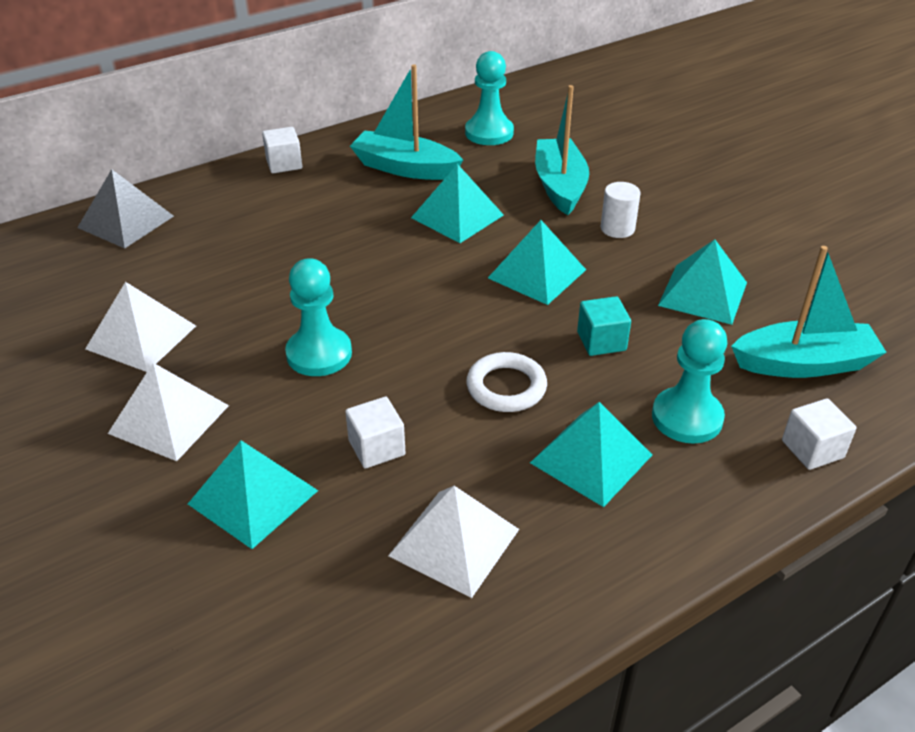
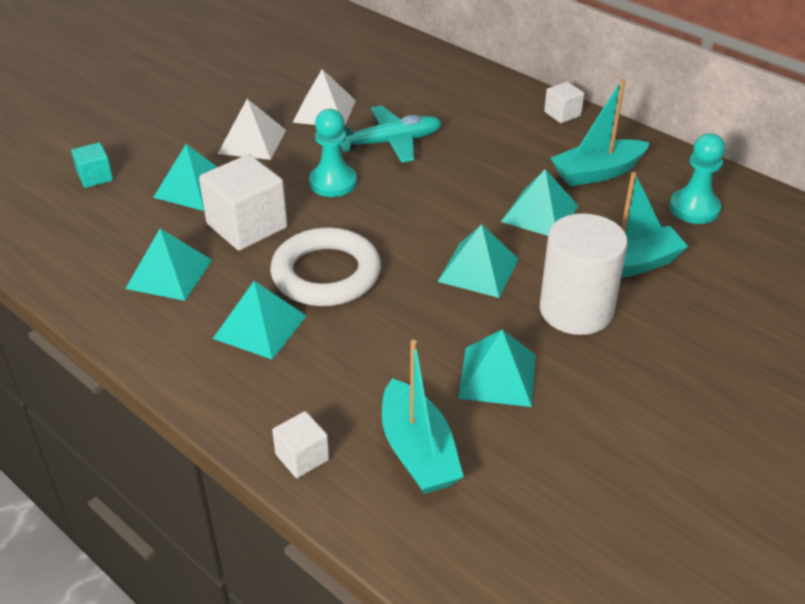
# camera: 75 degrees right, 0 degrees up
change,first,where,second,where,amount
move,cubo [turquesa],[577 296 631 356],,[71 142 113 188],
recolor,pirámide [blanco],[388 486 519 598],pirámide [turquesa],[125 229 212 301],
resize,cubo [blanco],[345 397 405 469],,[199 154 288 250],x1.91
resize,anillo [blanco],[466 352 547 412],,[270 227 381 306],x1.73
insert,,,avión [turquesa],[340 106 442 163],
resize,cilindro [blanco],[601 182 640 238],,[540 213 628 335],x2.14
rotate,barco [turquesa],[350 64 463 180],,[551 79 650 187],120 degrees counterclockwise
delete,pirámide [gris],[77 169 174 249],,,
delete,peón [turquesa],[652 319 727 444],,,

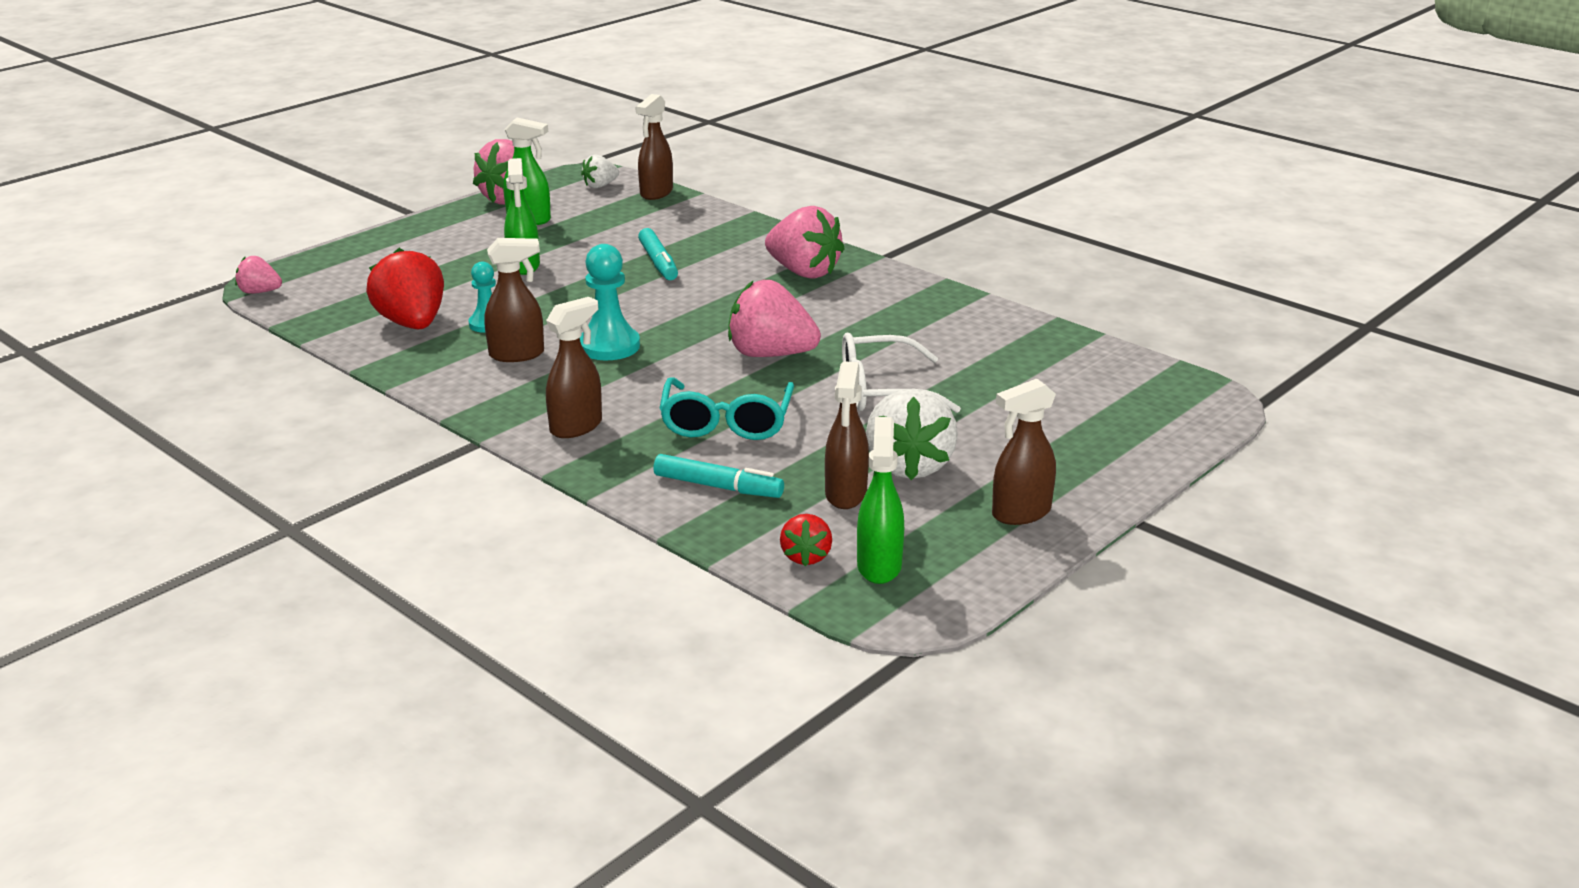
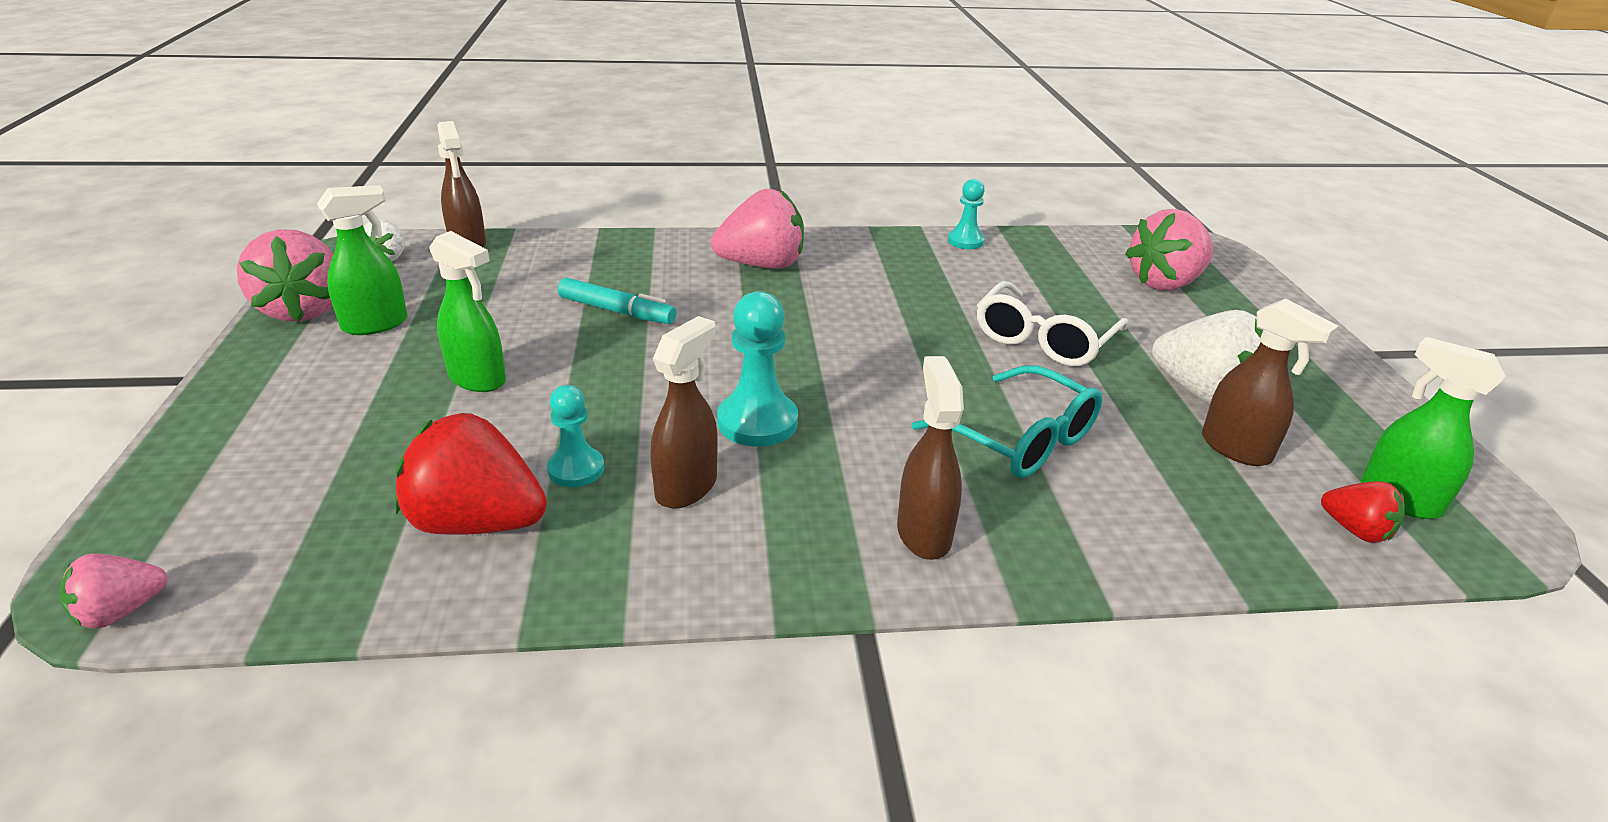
# camera: 50 degrees left, 5 degrees up
change,first,where,second,where,amount
insert,,,peón [turquesa],[948 179 985 249],
move,fresa [rosa],[728 280 821 357],,[1125 209 1213 290],
delete,rotulador [turquesa],[653 454 784 498],,,
delete,pulverizador [marrón],[992 379 1056 525],,,

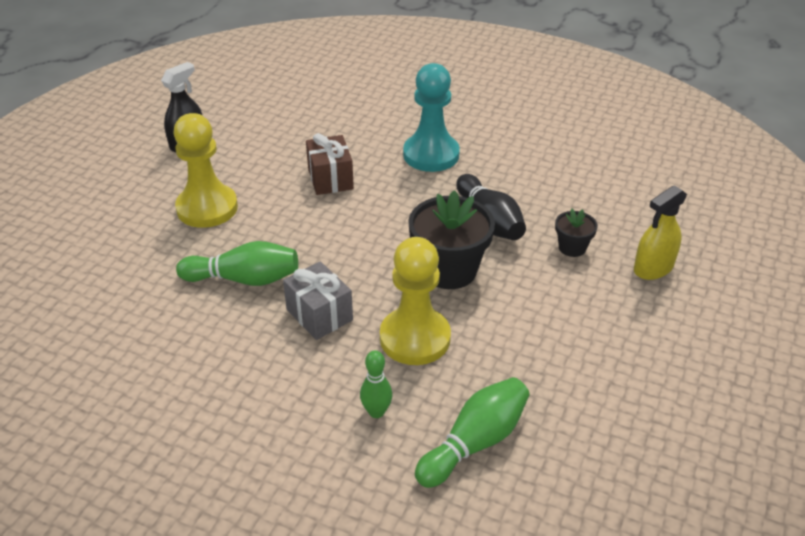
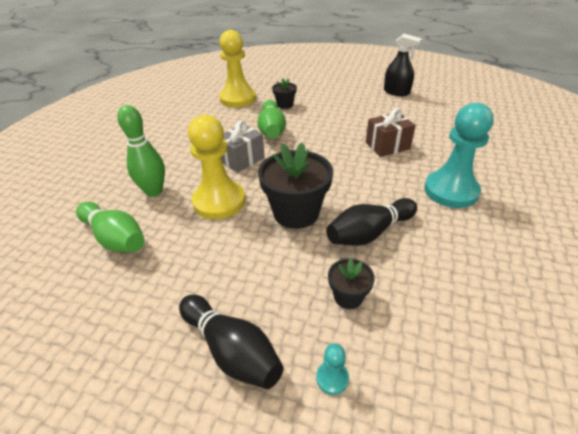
# camera: 85 degrees right, 0 degrees up
change,first,where,second,where,amount
resize,bolo [verde],[360 350 392 418],,[117 105 165 197],x1.61
insert,,,bolo [negro],[179 295 283 389],
move,peón [amarillo],[174 113 238 228],,[219 30 256 107],
insert,,,maceta [negro],[272 78 297 109],
replace,pulverizador [amarillo],[634 185 687 280],peón [turquesa],[316 343 349 395],

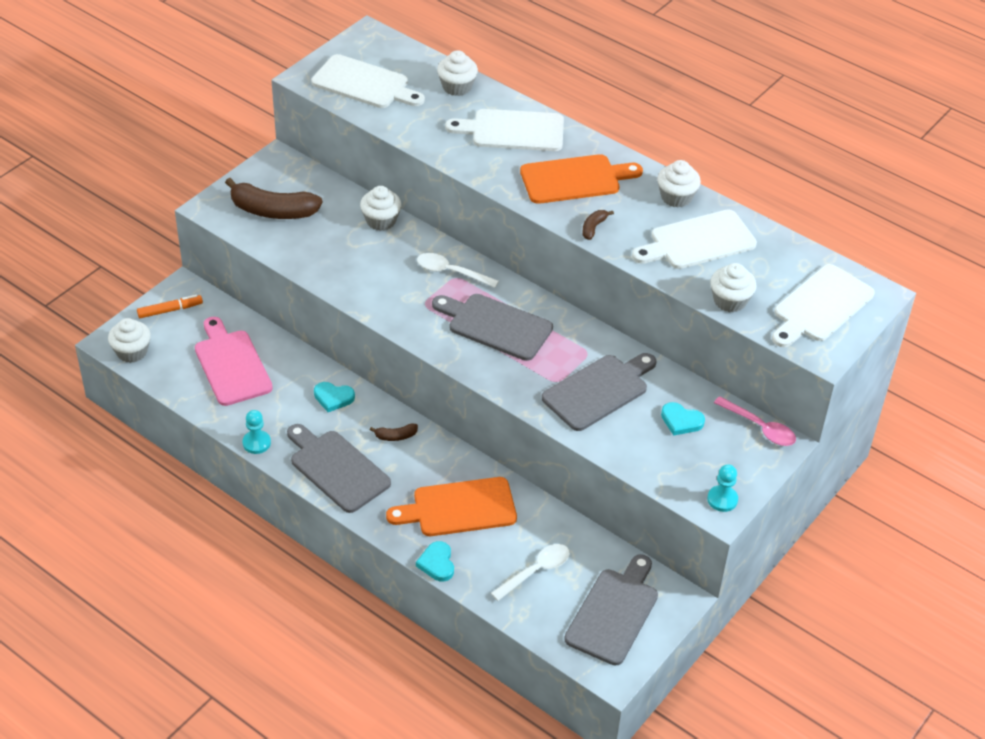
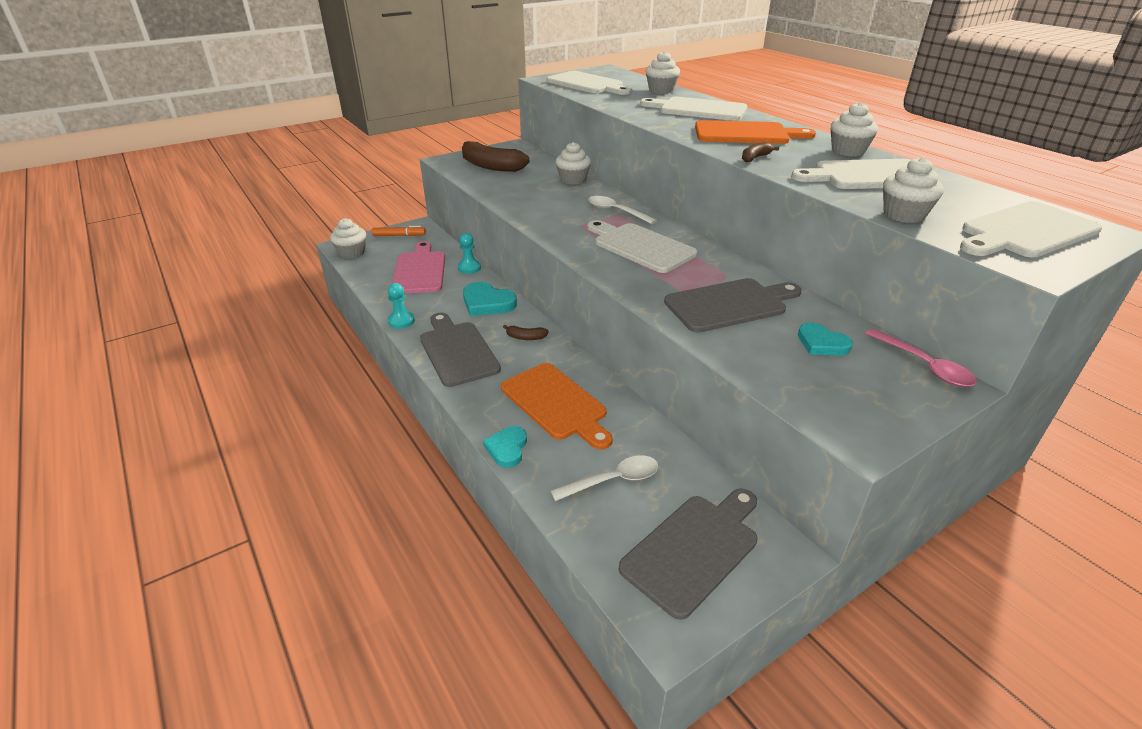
# camera: 20 degrees right, 10 degrees down
change,first,where,second,where,amount
move,peón [turquesa],[707 464 738 512],,[458 233 481 274],
resize,corazón [turquesa],[314 382 355 412],,[463 282 517 316],x1.54
rotate,tabla de cortar [naranja],[386 477 517 536],,[501 363 613 450],135 degrees counterclockwise
recolor,tabla de cortar [gris],[432 294 553 361],tabla de cortar [blanco],[587 220 697 273],

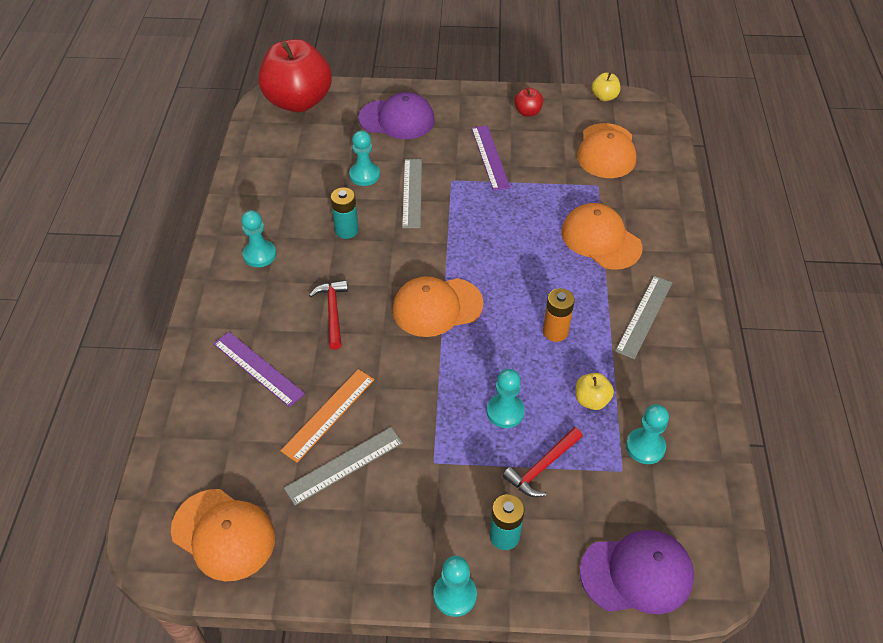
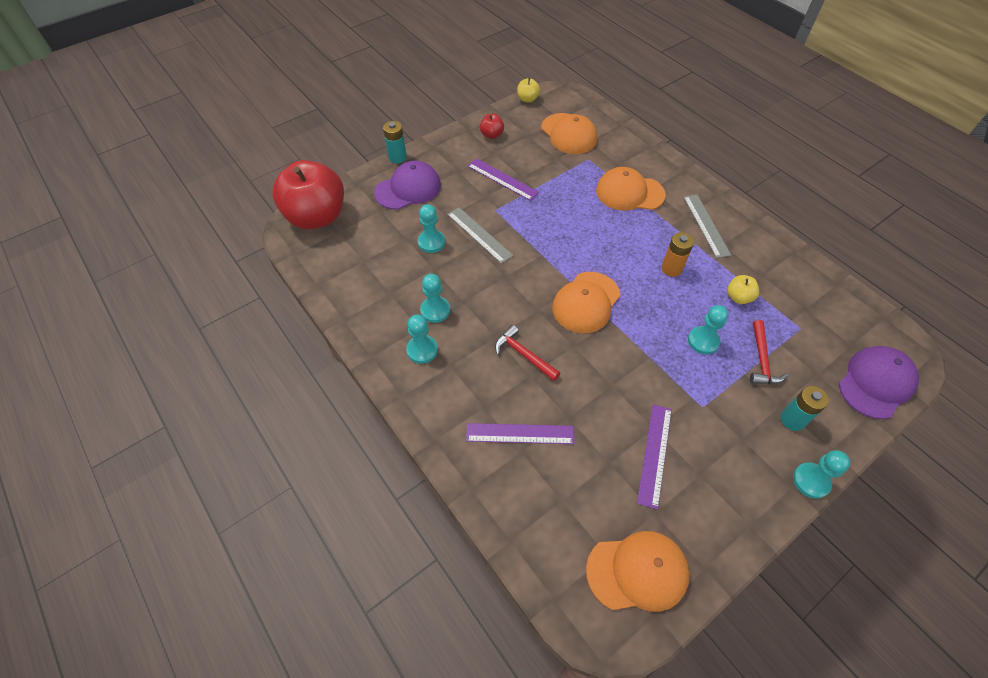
# camera: 40 degrees left, 5 degrees up
change,first,where,second,where,amount
move,pila [turquesa],[331 187 359 239],,[383 121 407 163],
move,peón [turquesa],[626 404 669 464],,[420 274 450 323],
recolor,regla [gris],[284 427 403 505],regla [morado],[637 405 672 509],
delete,regla [naranja],[281 369 374 463],,,

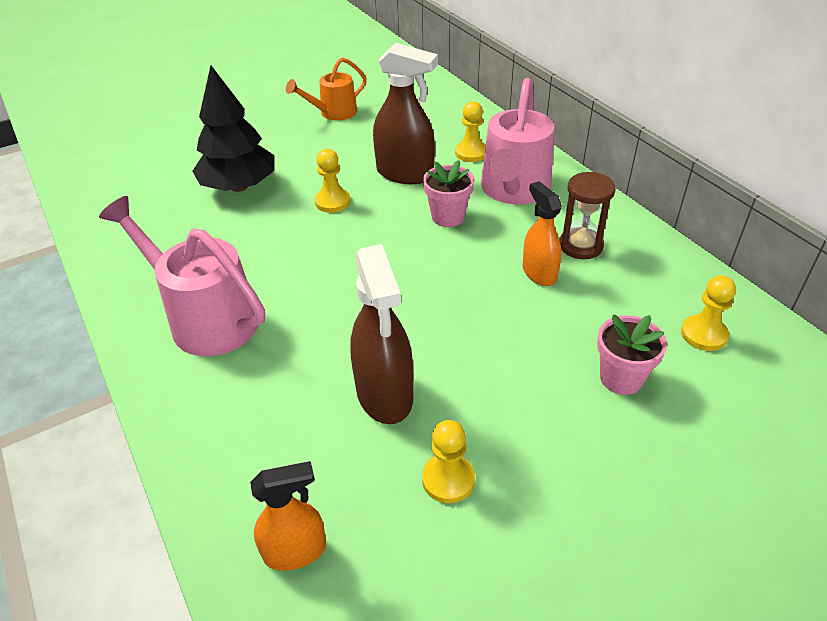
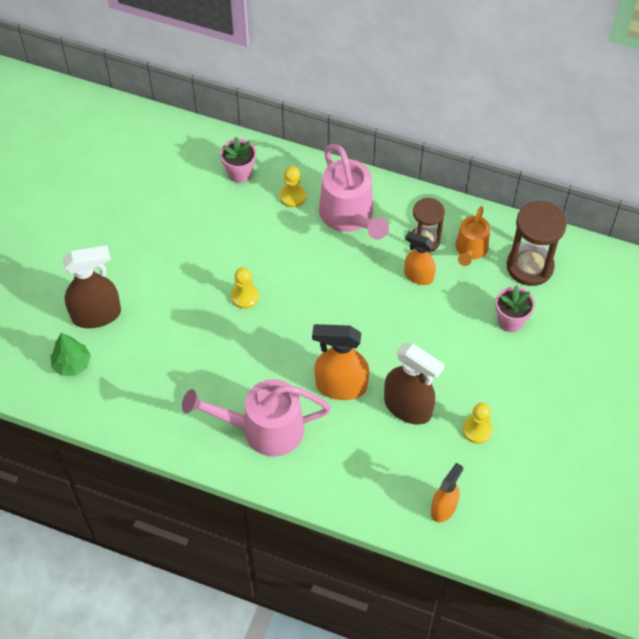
# camera: 40 degrees left, 15 degrees up
change,first,where,second,where,amount
insert,,,árbol [verde],[51 333 91 376],
move,pulverizador [marrón],[373 43 438 184],,[62 245 121 328],
move,maceta [rosa],[423 160 474 227],,[220 137 256 183],
insert,,,pulverizador [naranja],[312 324 369 400],
move,regadera [naranja],[286 57 367 121],,[455 206 490 266],
replace,peón [amarillo],[681 275 736 351],reloj de arena [marrón],[507 201 567 286],
delete,árbol [negro],[192 65 275 192],,,

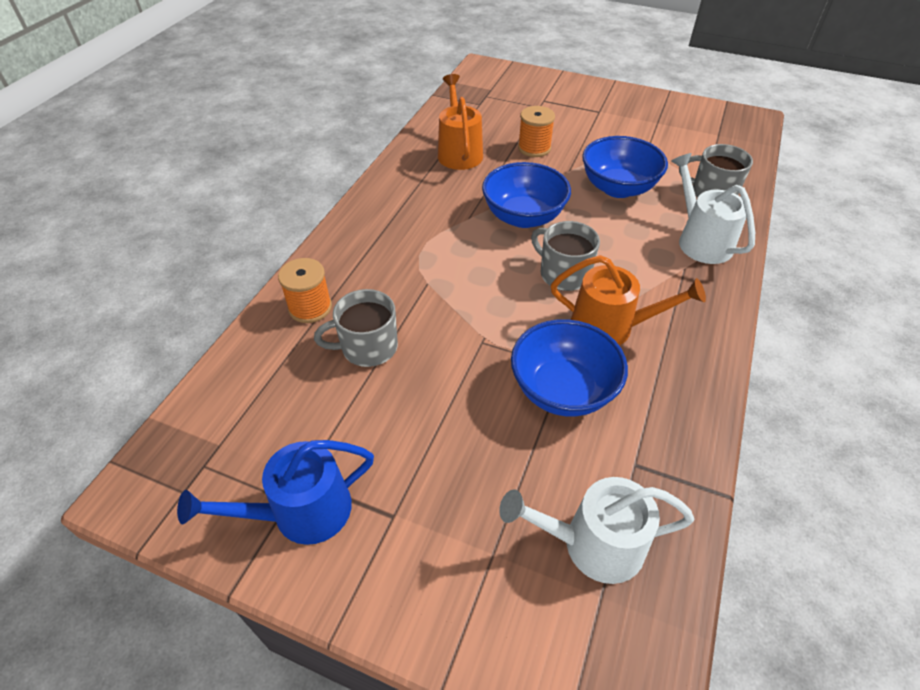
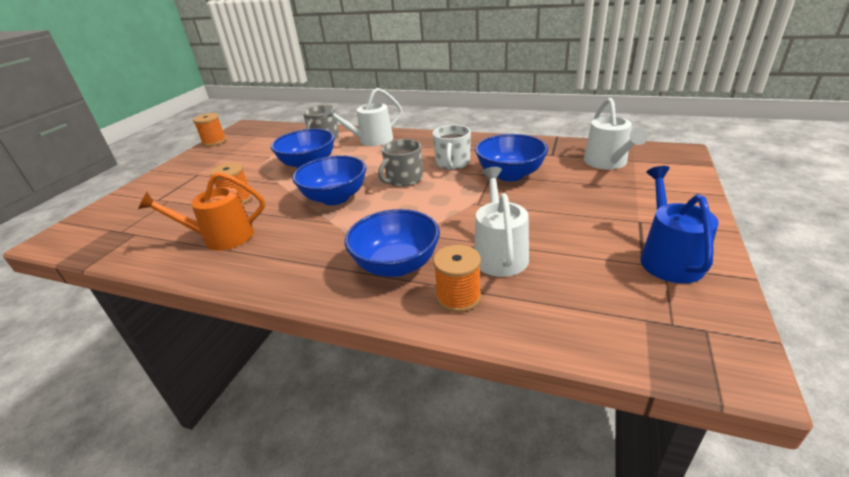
# camera: 90 degrees left, 15 degrees down
change,first,where,second,where,amount
insert,,,carrete [naranja],[193 113 226 146],
insert,,,cuenco [azul],[345 209 440 277],
replace,regadera [naranja],[551 255 706 345],taza [blanco],[433 125 471 170],
replace,taza [gris],[314 289 398 367],regadera [blanco],[474 167 529 277],
rotate,regadera [azul],[177 440 374 545],,[640 166 719 283],150 degrees counterclockwise

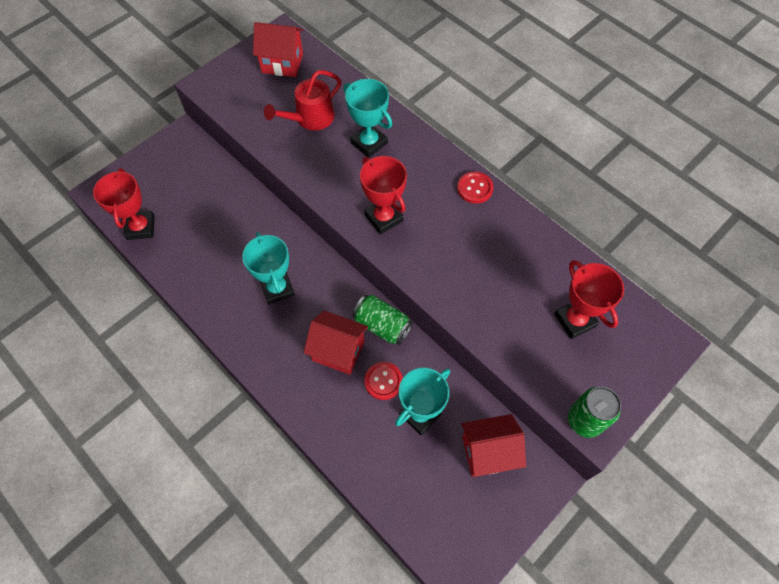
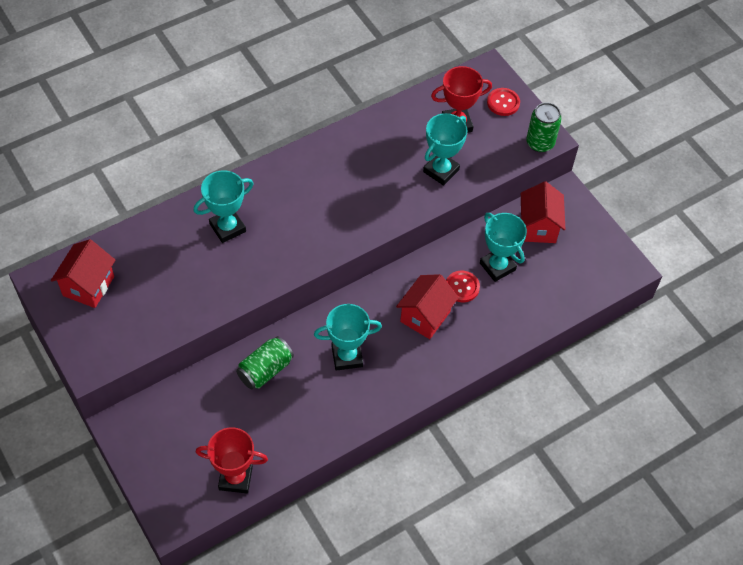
# camera: 80 degrees left, 5 degrees down
change,first,where,second,where,amount
move,lata [verde],[352 295 413 345],,[236 336 294 389],
insert,,,trofeo [turquesa],[423 113 467 186],
move,botón [rojo],[457 171 494 204],,[487 88 520 116],
delete,regadera [rojo],[264 70 341 131],,,
delete,trofeo [rojo],[360 156 407 234],,,

